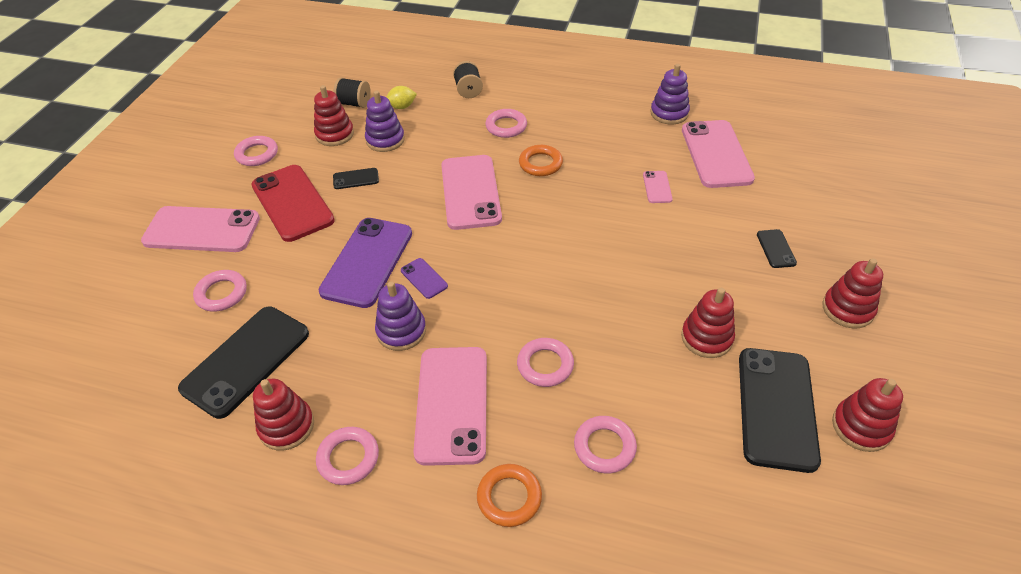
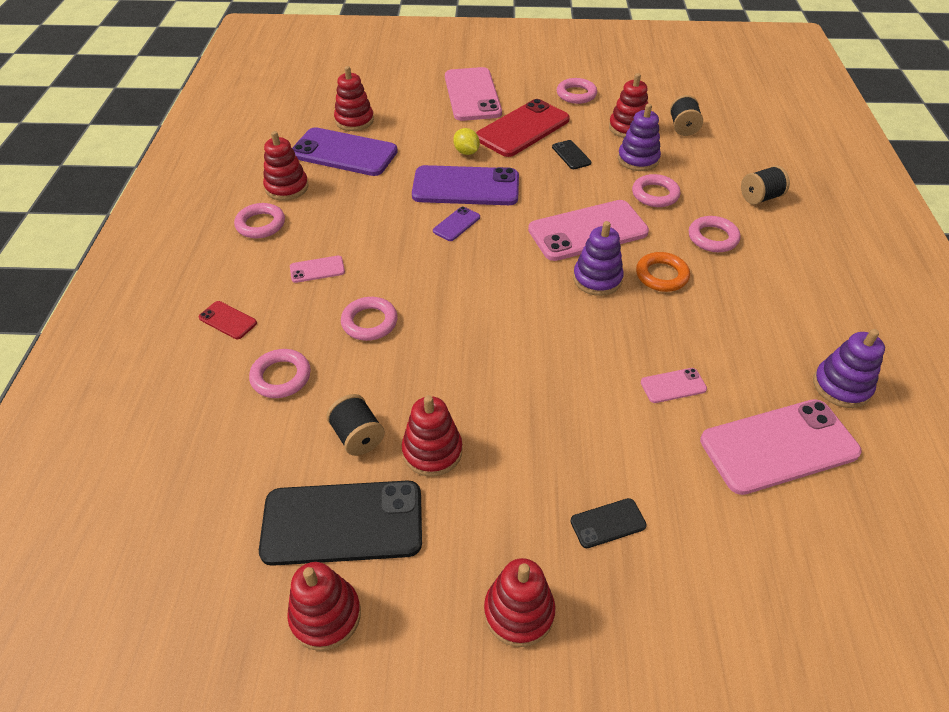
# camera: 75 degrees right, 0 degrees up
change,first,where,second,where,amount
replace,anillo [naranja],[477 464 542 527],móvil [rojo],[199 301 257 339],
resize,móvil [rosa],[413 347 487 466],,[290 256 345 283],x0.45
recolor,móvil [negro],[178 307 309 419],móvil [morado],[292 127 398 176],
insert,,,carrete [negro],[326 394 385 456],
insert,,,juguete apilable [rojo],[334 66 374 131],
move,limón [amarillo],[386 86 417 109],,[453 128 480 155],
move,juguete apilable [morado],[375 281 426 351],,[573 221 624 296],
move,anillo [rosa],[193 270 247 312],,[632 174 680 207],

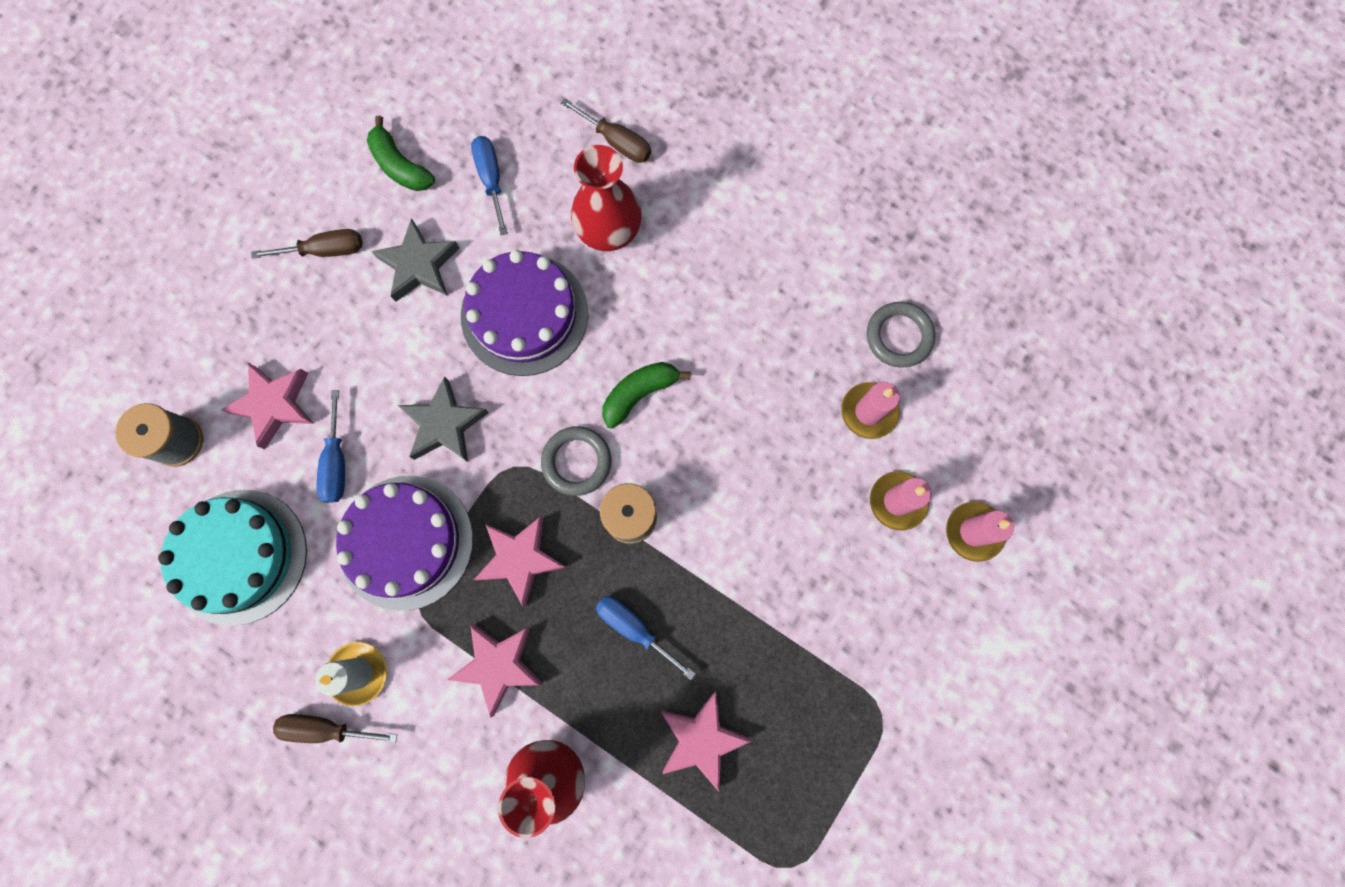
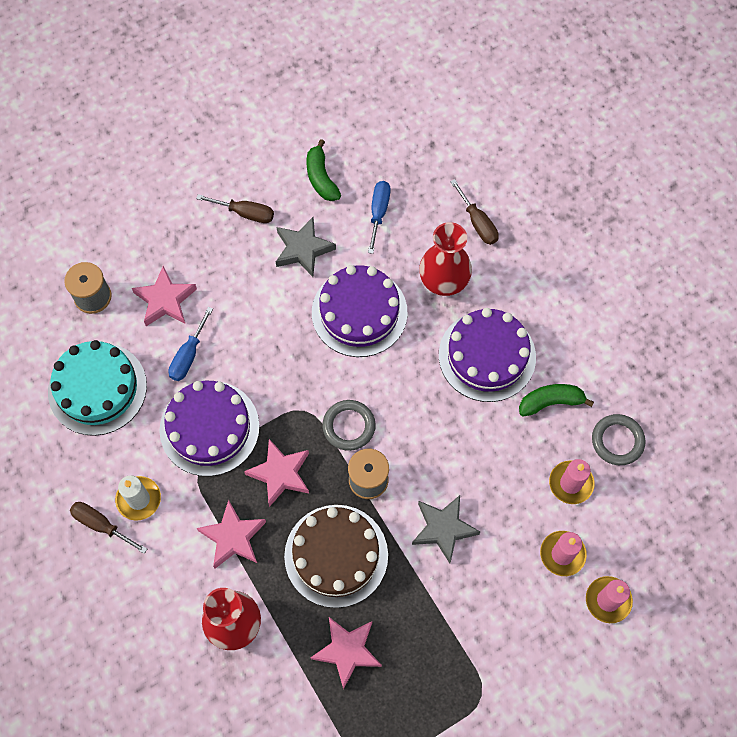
# camera: 25 degrees right, 10 degrees down
change,first,where,second,where,amount
replace,destornillador [azul],[596 596 696 680],tarta [marrón],[284 505 388 608],
move,estrella [gris],[398 377 489 462],,[412 495 480 563],
insert,,,tarta [morado],[439 308 536 402],
move,plátano [verde],[602 362 691 429],,[519 384 594 416],

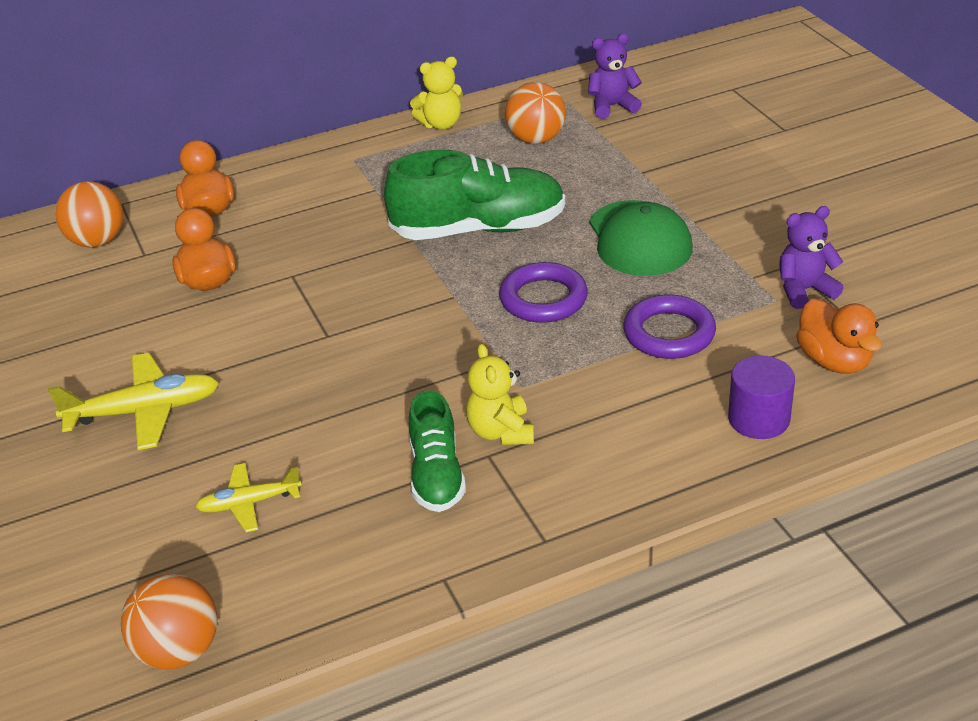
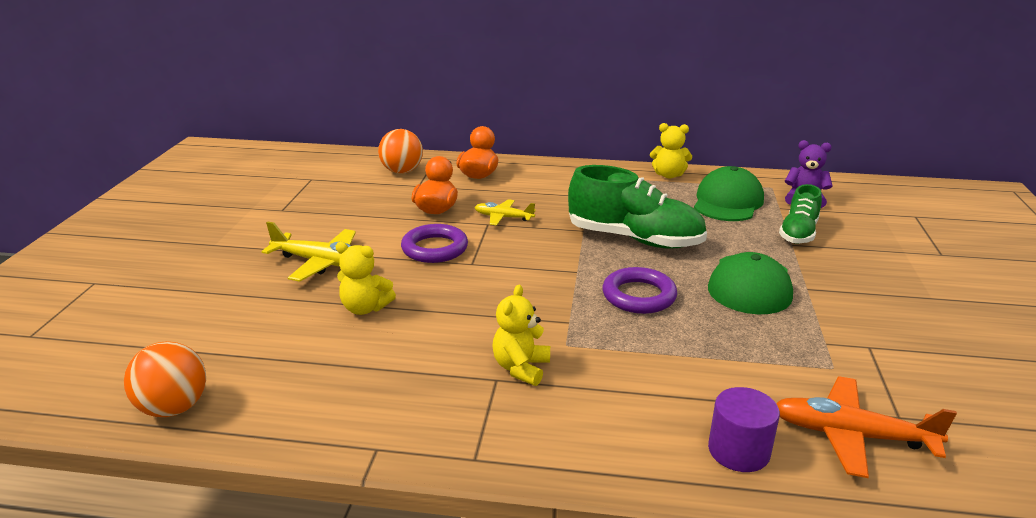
# camera: 30 degrees right, 10 degrees down
change,first,where,second,where,amount
insert,,,osito [amarillo],[335 242 396 315],
move,anillo [morado],[623 295 716 359],,[401 224 468 263],
move,avión [amarillo],[195 463 302 533],,[474 199 536 226],
replace,pelota [naranja],[505 82 566 144],gorra [verde],[694 166 764 221],
replace,pato [naranja],[796 299 882 374],avión [naranja],[776 376 957 478],
move,zapato [verde],[409 391 466 512],,[779 184 822 244],
delete,osito [morado],[780 206 844 309],,,

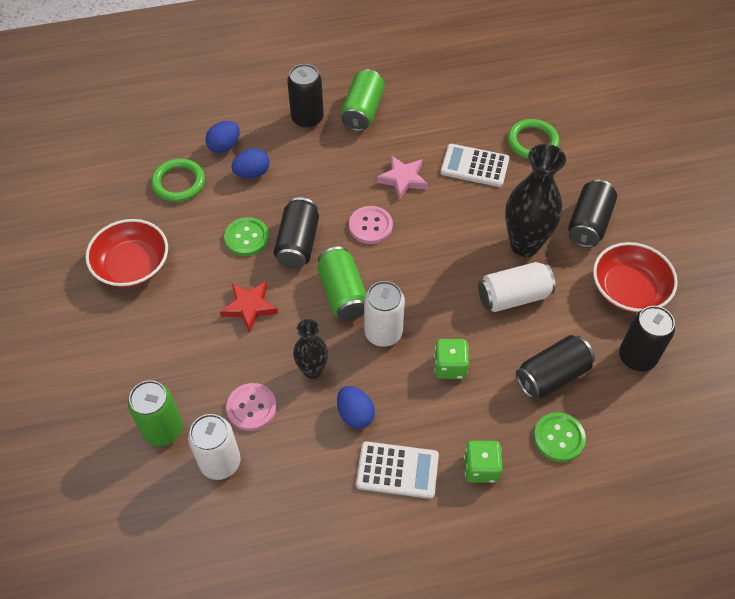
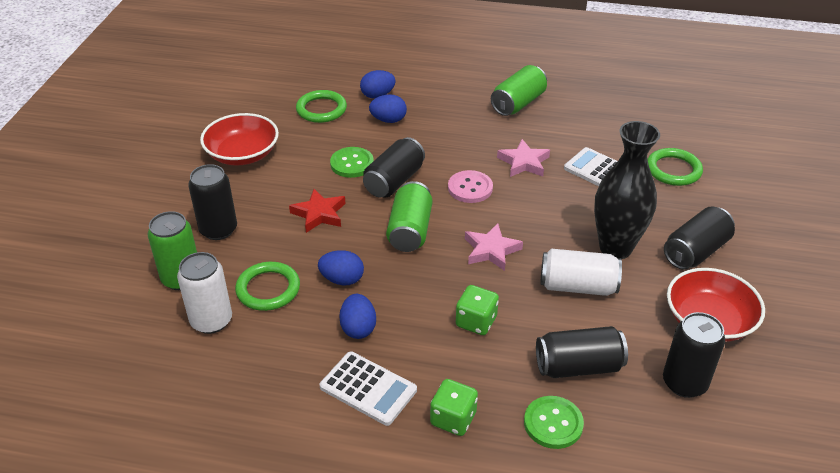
# camera: 25 degrees right, 15 degrees down
change,first,where,second,where,amount
move,lata [negro],[287 64 324 128],,[188 164 237 240],
replace,botón [rosa],[226 383 277 431],anillo [verde],[235 262 300 311],
replace,florero [negro],[293 319 328 379],huevo [azul],[318 250 364 285],
insert,,,estrella [rosa],[465 223 523 271],
delete,lata [blanco],[364 281 405 347],,,

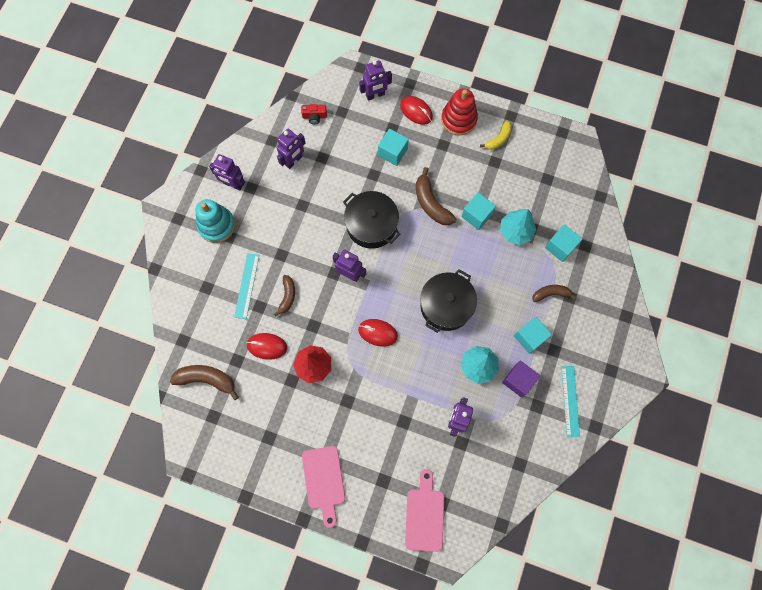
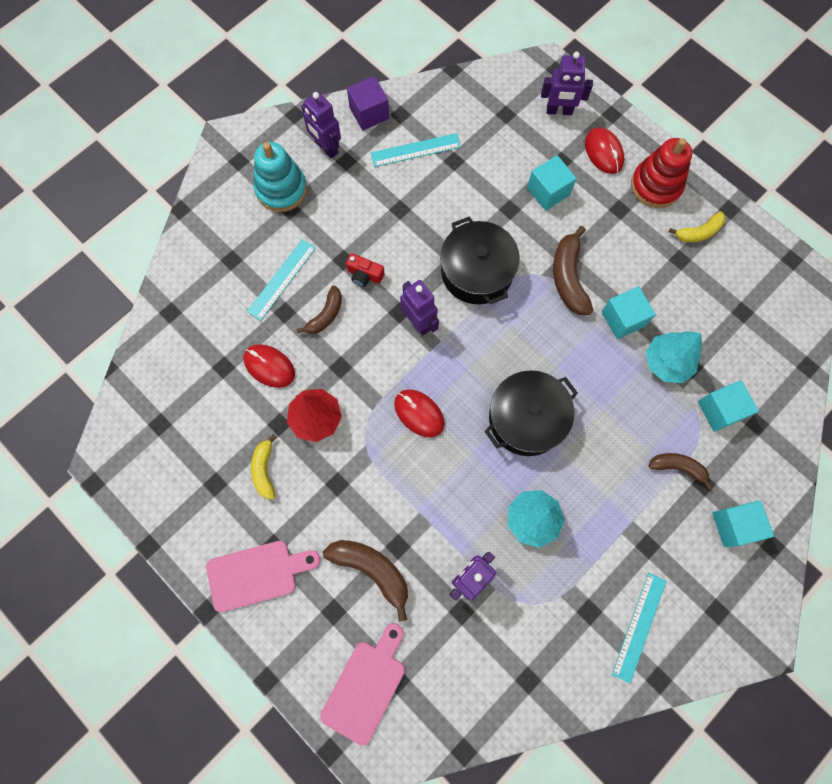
# camera: 25 degrees right, 0 degrees up
change,first,where,second,where,amount
rotate,tabla de cortar [rosa],[302 446 345 528],,[206 541 320 612],120 degrees counterclockwise
insert,,,plátano [amarillo],[251 435 277 499],
move,plátano [marrón],[170 365 239 400],,[323 540 408 622],
move,cámara [rojo],[301 104 327 124],,[346 253 385 287],
move,cubo [morado],[502 361 540 398],,[347 76 389 130],
replace,robot [morado],[277 128 306 169],regla [turquesa],[371 133 461 167],
move,cubo [turquesa],[514 317 552 354],,[712 501 774 547],

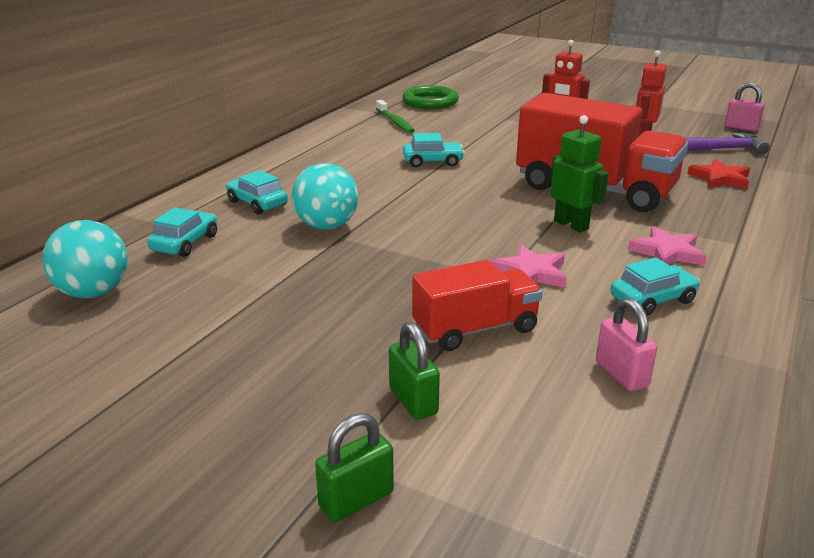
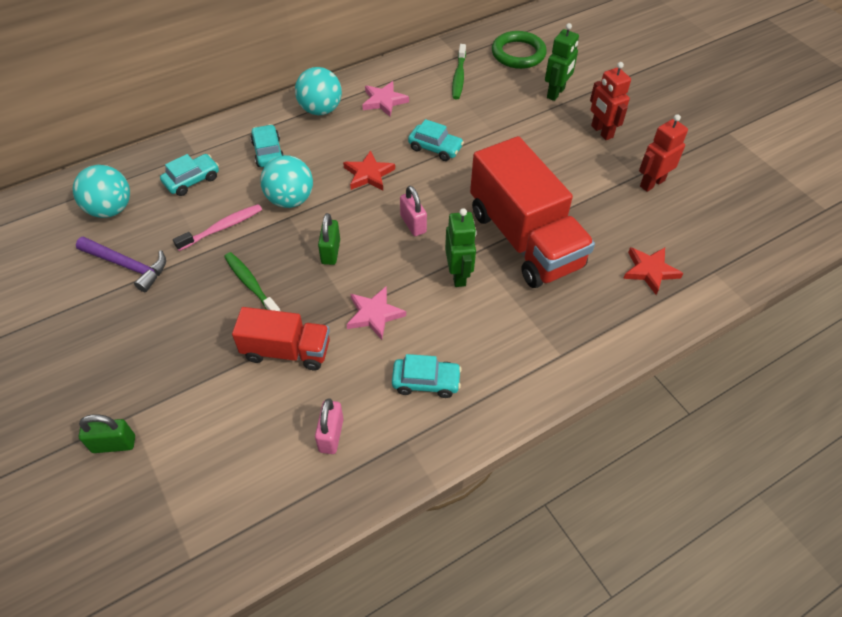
# camera: 30 degrees right, 25 degrees up
change,first,where,second,where,amount
move,martillo [morado],[685 133 770 155],,[76 236 166 292],
insert,,,cepillo de dientes [rosa],[173 204 262 251],
insert,,,cepillo de dientes [verde],[224 252 280 311],
insert,,,pelota [turquesa],[295 67 342 115],
move,candado [verde],[389 322 440 420],,[318 213 340 265],
insert,,,estrella [rojo],[343 150 395 190],
move,estrella [rosa],[628 226 707 266],,[362 81 409 117],
move,candado [rosa],[725 83 765 131],,[400 186 427 236],
insert,,,robot [verde],[545 23 579 101],

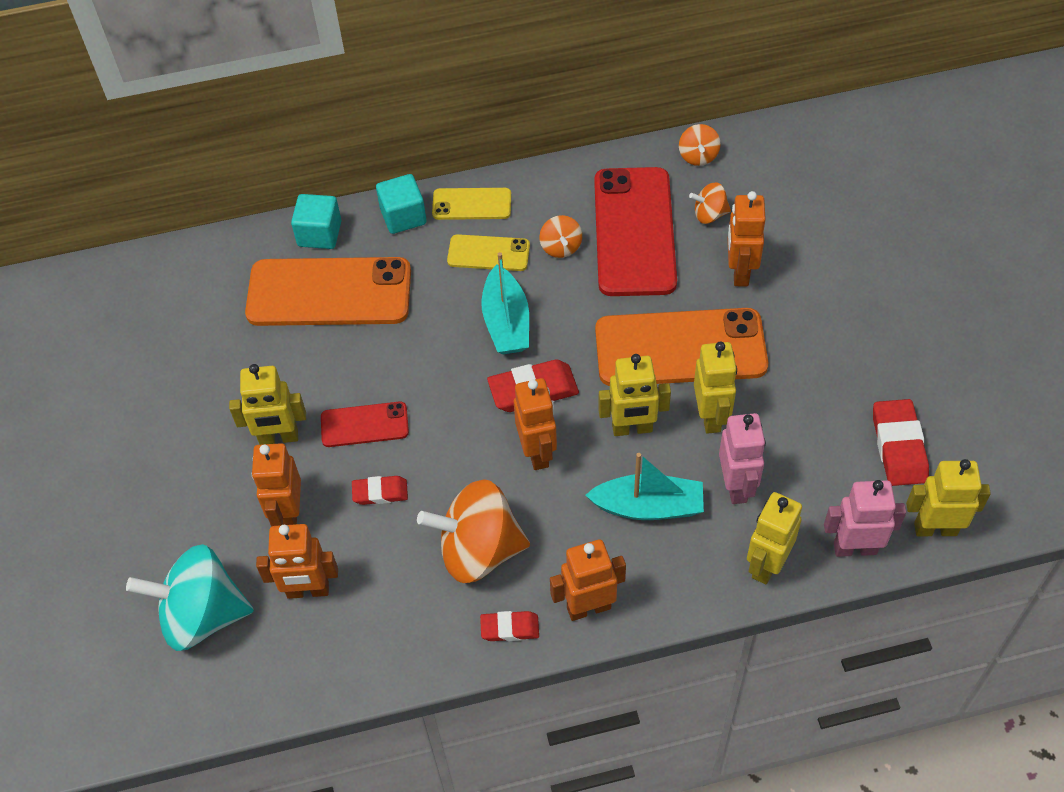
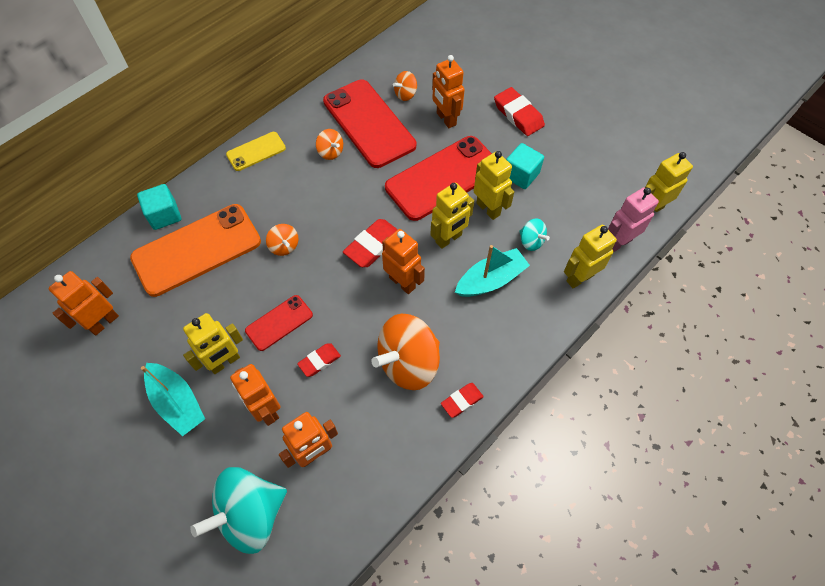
# camera: 35 degrees left, 5 degrees up
change,first,where,second,where,amount
move,robot [naranja],[550 539 626 621],,[49 271 119 336],
move,barco [turquesa],[481 252 529 354],,[141 363 205 436],
move,peonza [naranja],[679 124 721 166],,[266 224 298 256],
recolor,móvil [naranja],[595 308 768 386],móvil [rojo],[385 136 492 221],
move,goma de borrar [rojo],[873 399 929 486],,[494 87 545 136],
move,cubo [turquesa],[376 174 426 234],,[506 143 544 189],
replace,robot [rosa],[719 413 766 504],peonza [turquesa],[519 218 550 251],
rotate,robot [amarillo],[747 492 802 584],,[564 225 617 289],60 degrees clockwise
delete,móvil [amarillo],[447 234 530 271],,,

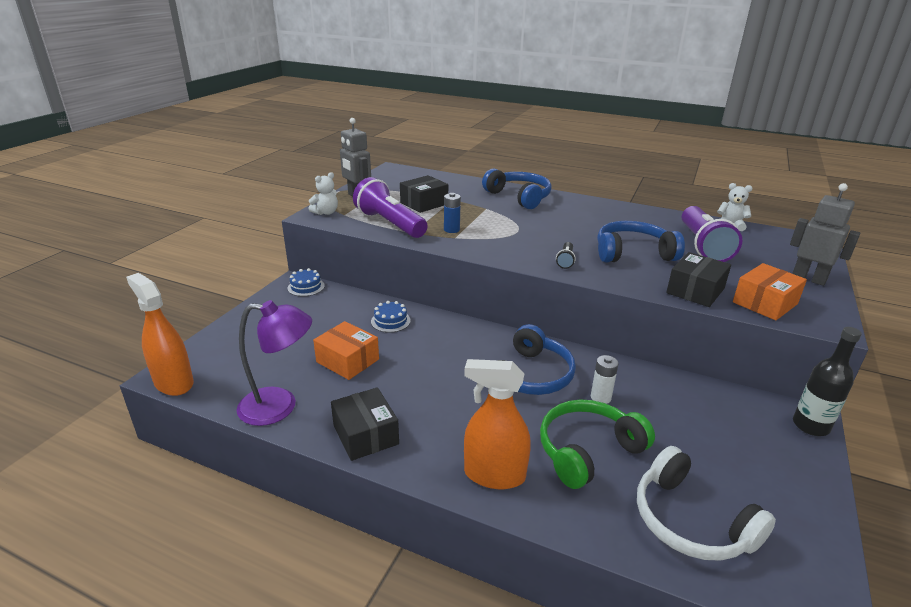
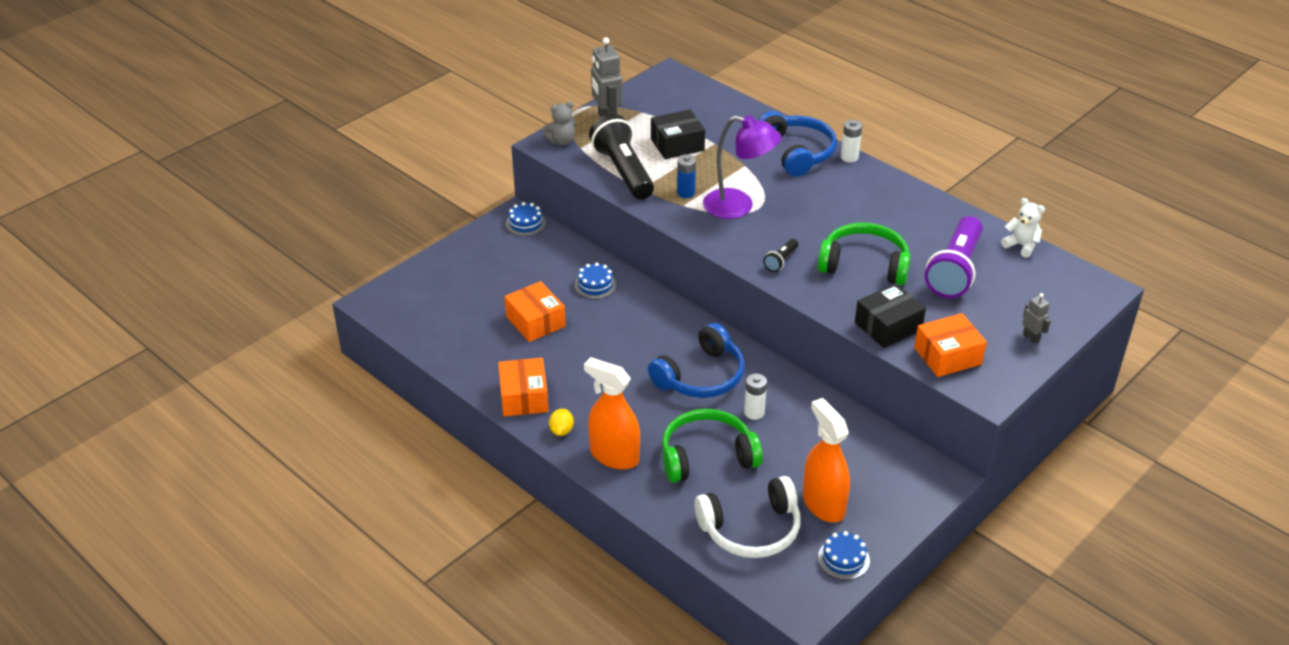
# camera: 20 degrees right, 10 degrees up
change,first,where,second,where,amount
recolor,caja [negro],[331 387 399 461],caja [naranja],[498 358 549 416],
recolor,osito [blanco],[309 172 338 215],osito [gris],[543 101 576 145],
insert,,,limón [amarillo],[549 409 574 436],
recolor,lámpara de mano [morado],[353 177 428 238],lámpara de mano [negro],[589 114 654 199],
rotate,auriculares [blanco],[637 446 776 561],,[695 476 801 558],90 degrees counterclockwise
move,lámpara [morado],[237 300 312 426],,[703 115 781 219],
move,pulverizador [naranja],[126 273 194 396],,[803 398 850 523],
recolor,auriculares [azul],[597 221 685 262],auriculares [verde],[818 223 911 285],
insert,,,tarta [azul],[818 531 870 580],
insert,,,pila [blanco],[841 120 862 162],
resize,robot [gris],[790 183 860 286],,[1022 293 1051 344],x0.52
delete,botella [negro],[793 327 862 436],,,

